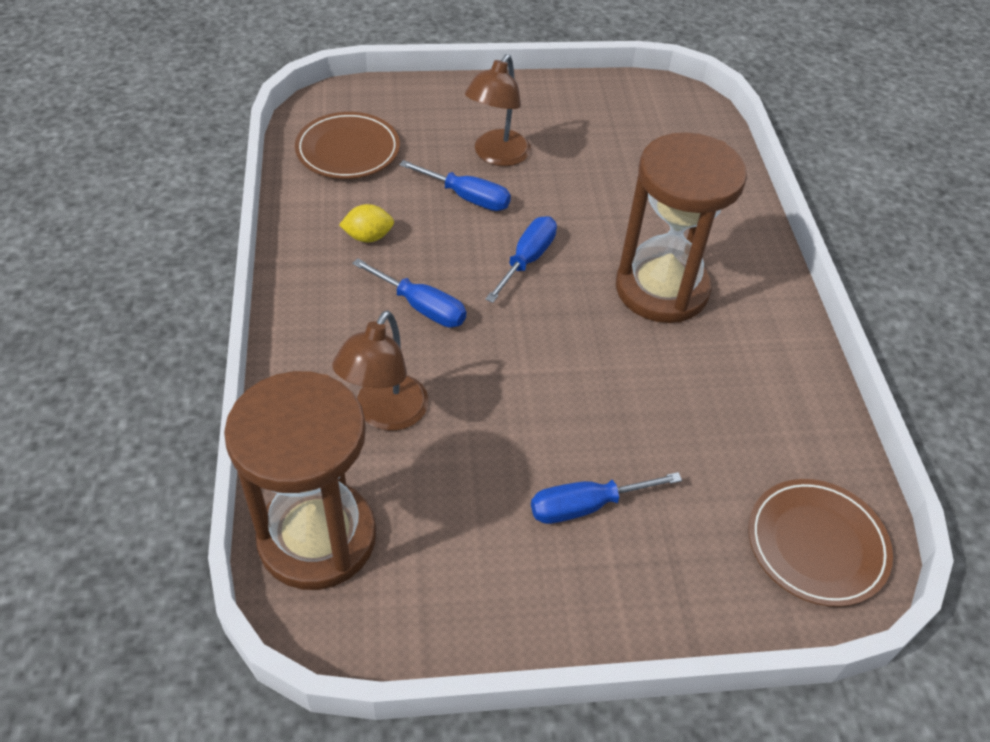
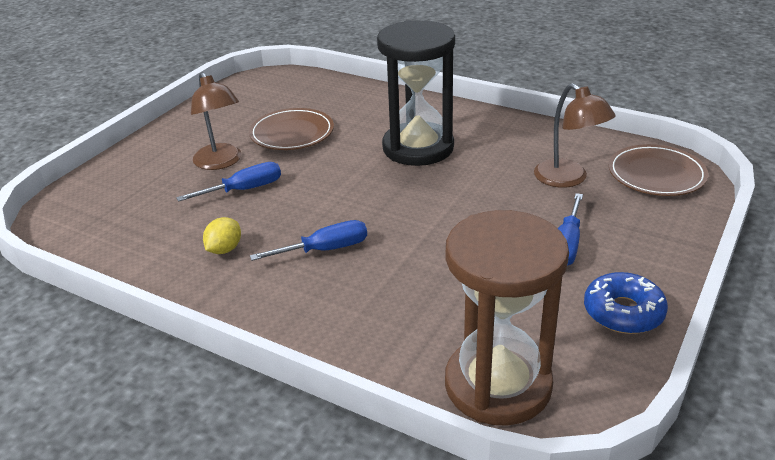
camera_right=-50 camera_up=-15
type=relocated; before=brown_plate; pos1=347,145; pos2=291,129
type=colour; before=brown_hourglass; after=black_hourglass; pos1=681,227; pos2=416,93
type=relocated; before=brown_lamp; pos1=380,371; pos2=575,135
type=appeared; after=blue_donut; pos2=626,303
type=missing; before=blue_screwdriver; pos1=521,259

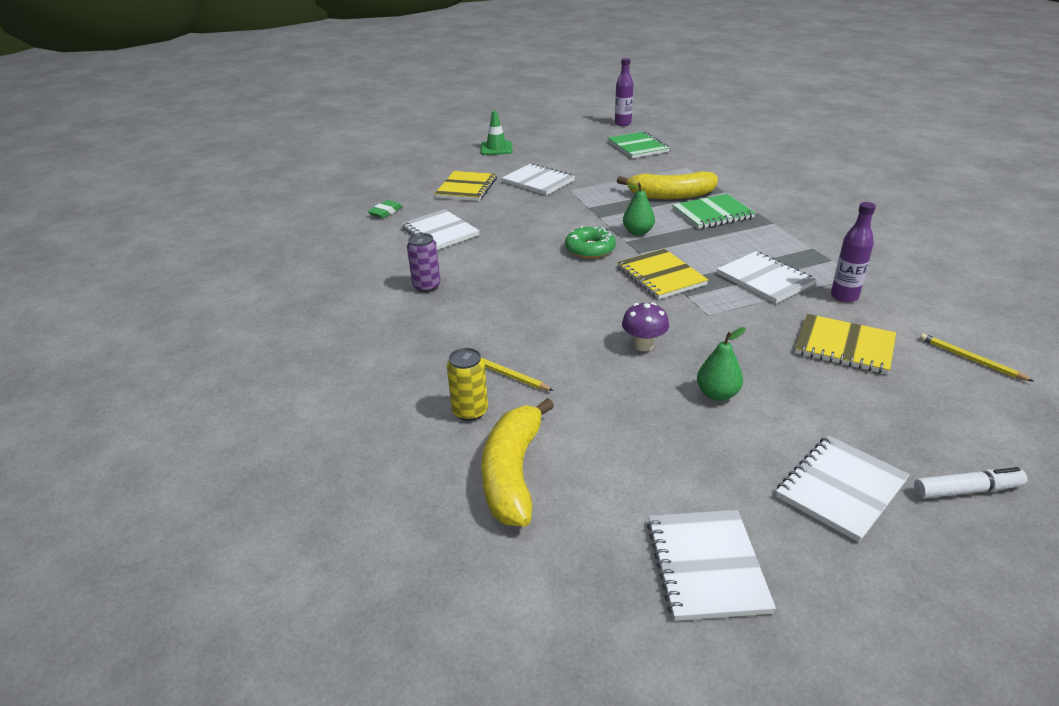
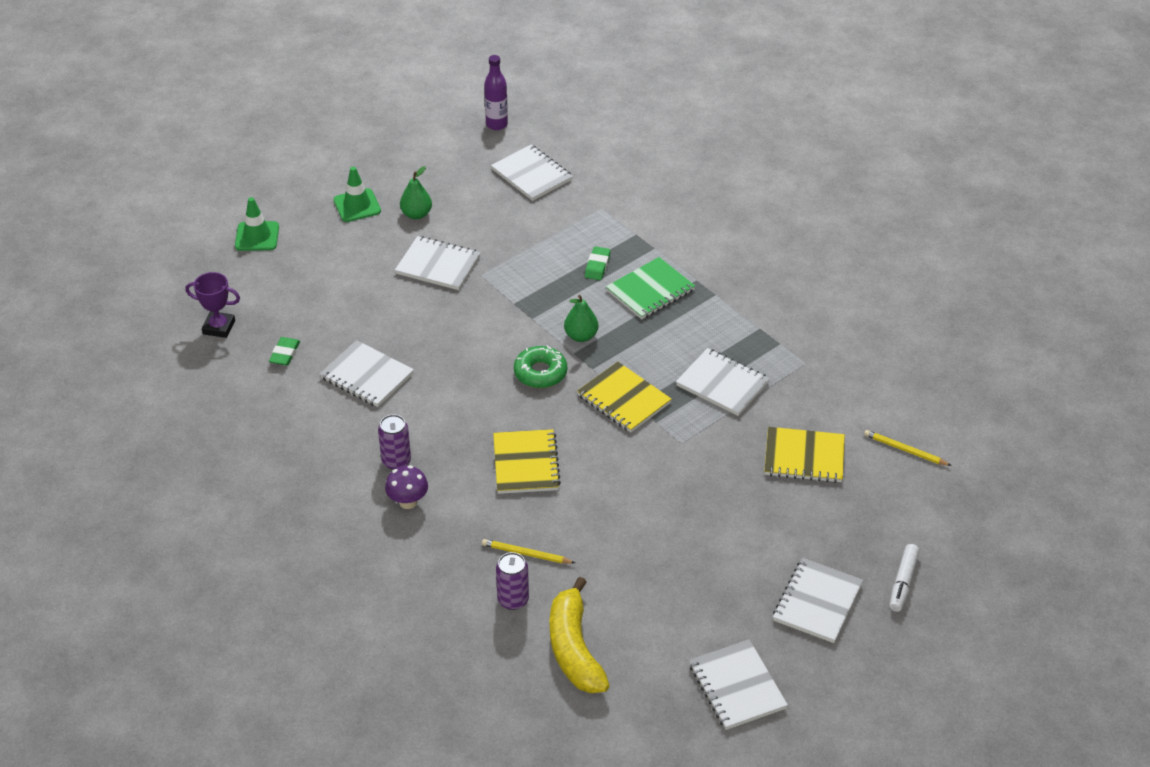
camera_right=-20 camera_up=10
type=appeared; after=purple_trophy; pos2=212,305
type=appeared; after=green_traffic_cone; pos2=257,224
type=relocated; before=purple_mushroom; pos1=645,326; pos2=406,487
type=relocated; before=green_pear; pos1=721,364; pos2=416,192
type=colour; before=green_notebook; after=white_notebook; pos1=639,144; pos2=532,173
type=relocated; before=yellow_notebook; pos1=466,186; pos2=527,461
type=colour; before=yellow_can; after=purple_can; pos1=467,384; pos2=512,581
type=exchanged; before=yellow_banana; after=green_eraser; pos1=667,185; pos2=598,263
type=spun; before=white_marker; pos1=970,483; pos2=904,578; turn=135
type=missing; before=purple_bottle; pos1=853,252

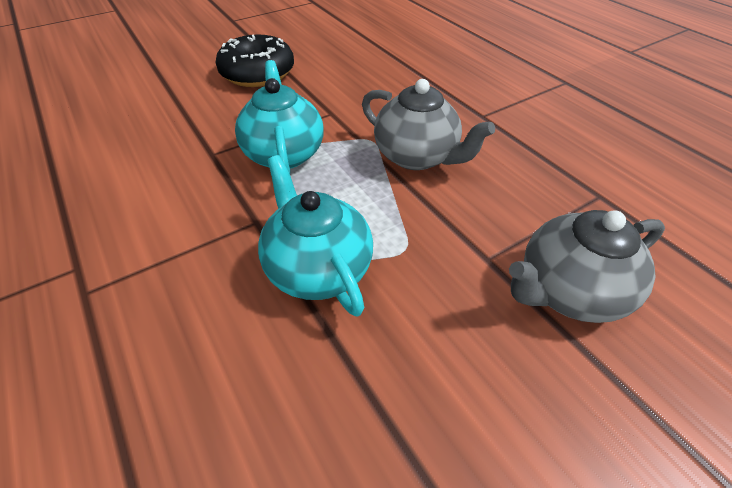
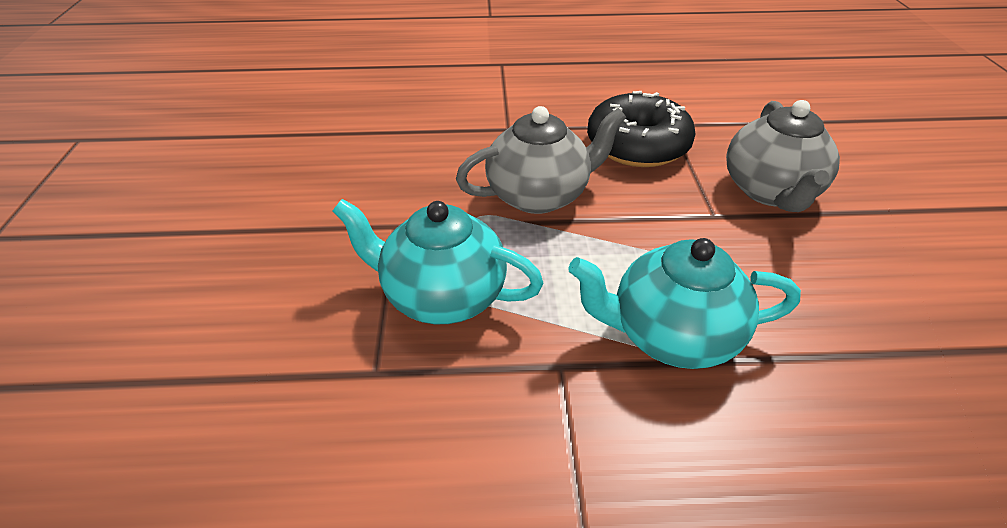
camera_right=-60 camera_up=-5
type=relocated; before=black_donut; pos1=255,60; pos2=641,129

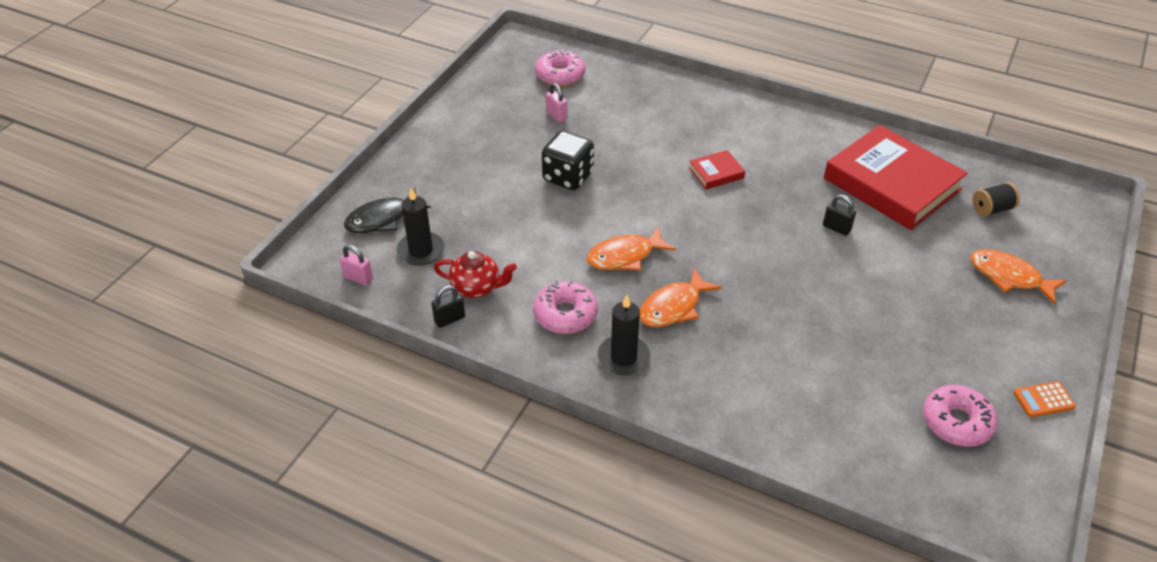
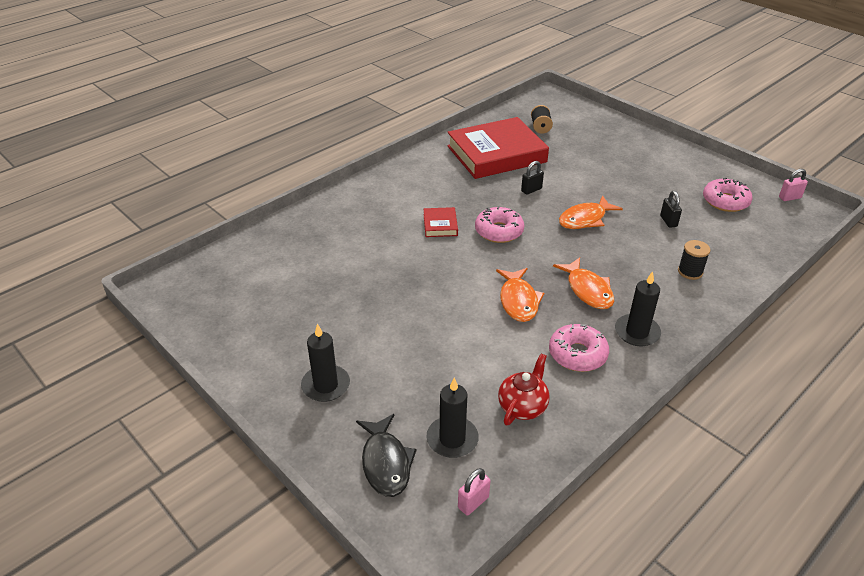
camera_right=-70 camera_up=-5
type=appeared; after=black_candle; pos2=325,363
type=relocated; before=pink_donut; pos1=560,68; pos2=499,224
type=relocated; before=orange_fish; pos1=1019,277; pos2=591,212
type=relocated; before=black_padlock; pos1=448,306; pos2=671,209
type=appeared; after=black_spool; pos2=694,260
type=relocated; before=pink_padlock; pos1=557,103; pos2=793,185
type=missing; before=black_dice; pos1=568,160
type=missing; before=orange_calculator; pos1=1044,399

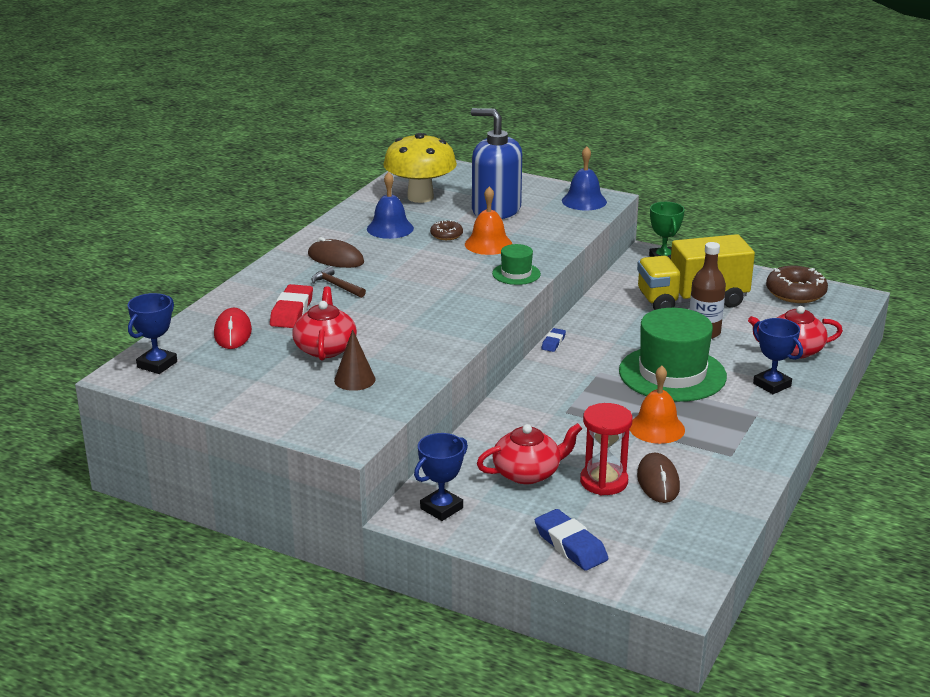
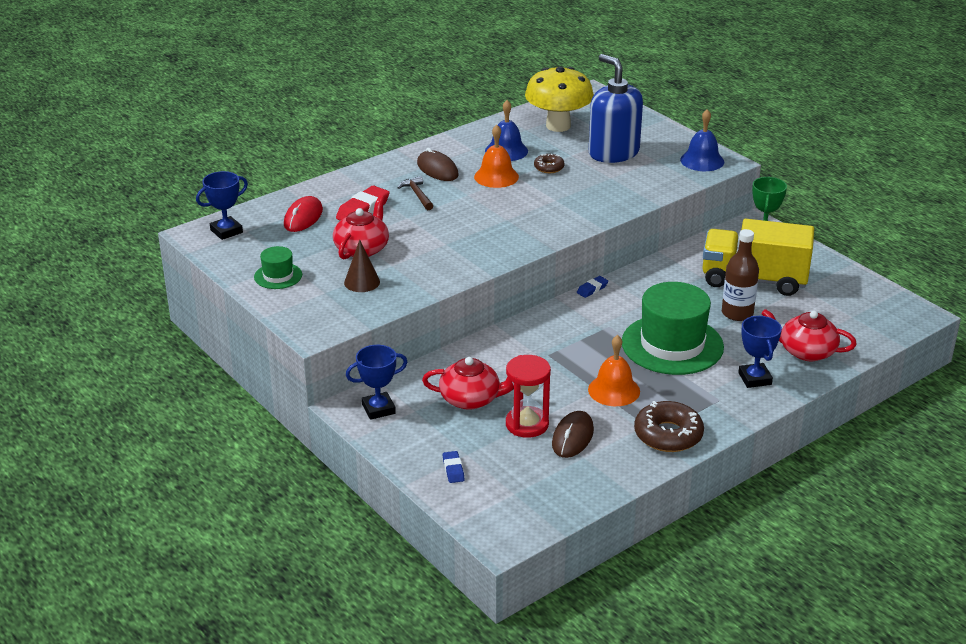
camera_right=25 camera_up=5
type=relocated; before=green_hat; pos1=516,264; pos2=278,267
type=size; before=blue_eraser; pos1=571,540; pos2=454,467; scale=0.55
type=relocated; before=orange_bell; pos1=489,221; pos2=496,156
type=relocated; before=brown_donut; pos1=797,284; pos2=669,426

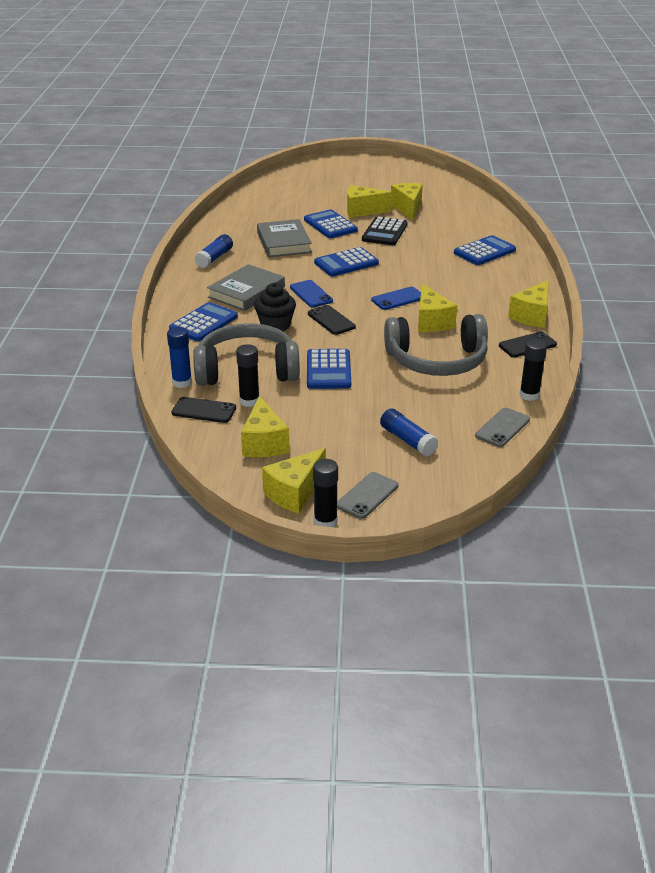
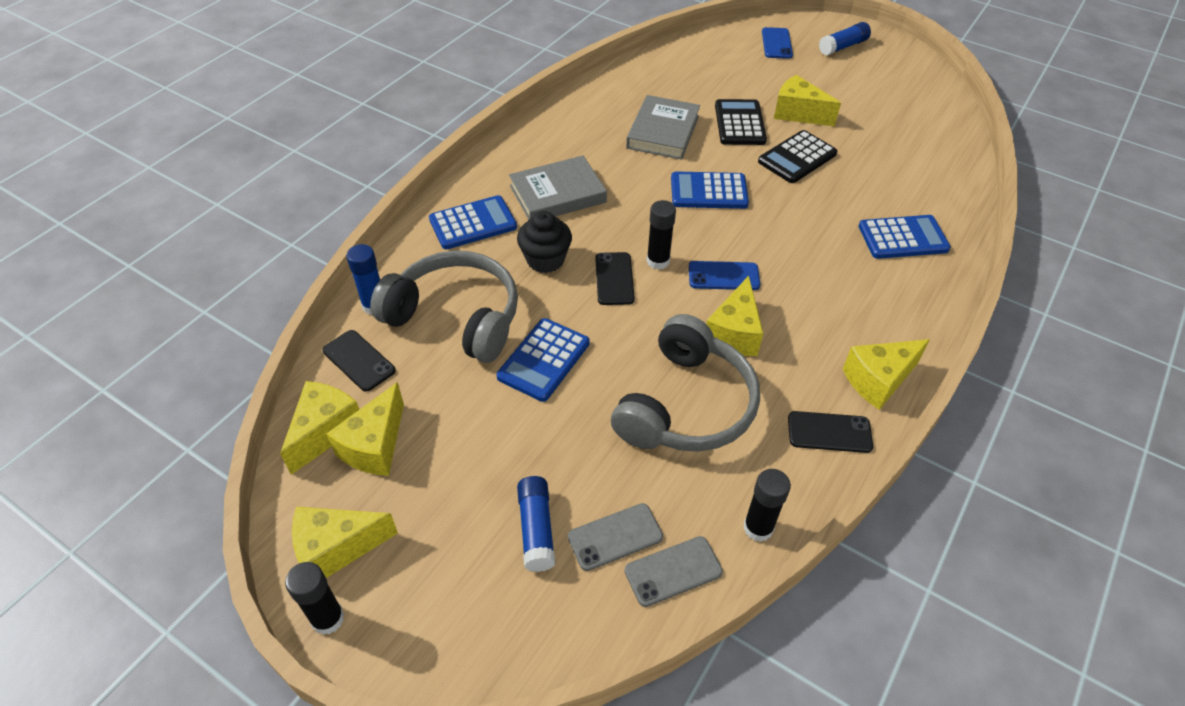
camera_right=30 camera_up=15
type=relocated; before=yellow_cheese; pos1=407,201; pos2=319,428
type=relocated; before=grey_phone; pos1=367,495; pos2=615,537
type=spun; before=grey_headphones; pos1=436,345; pos2=685,383; turn=-90
type=relocated; before=black_glue_stick; pos1=248,375; pos2=661,235
type=colour; before=blue_calculator; after=black_calculator; pos1=331,223; pos2=741,122
type=relocated; before=blue_phone; pos1=311,293; pos2=777,43
type=relocated; before=blue_glue_stick; pos1=214,251; pos2=845,38

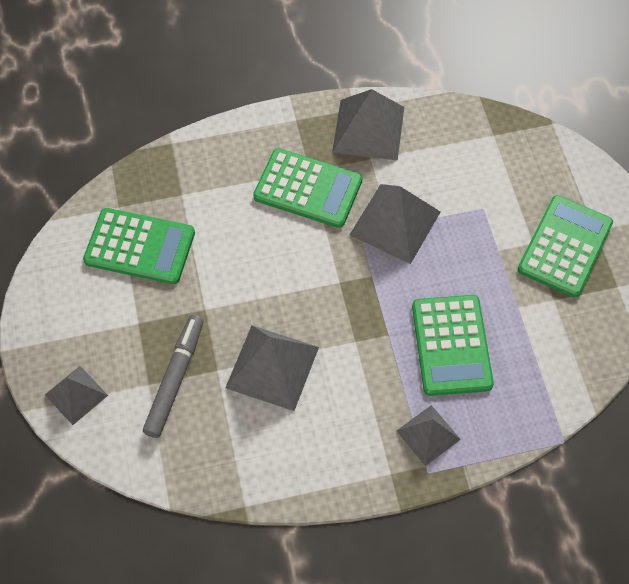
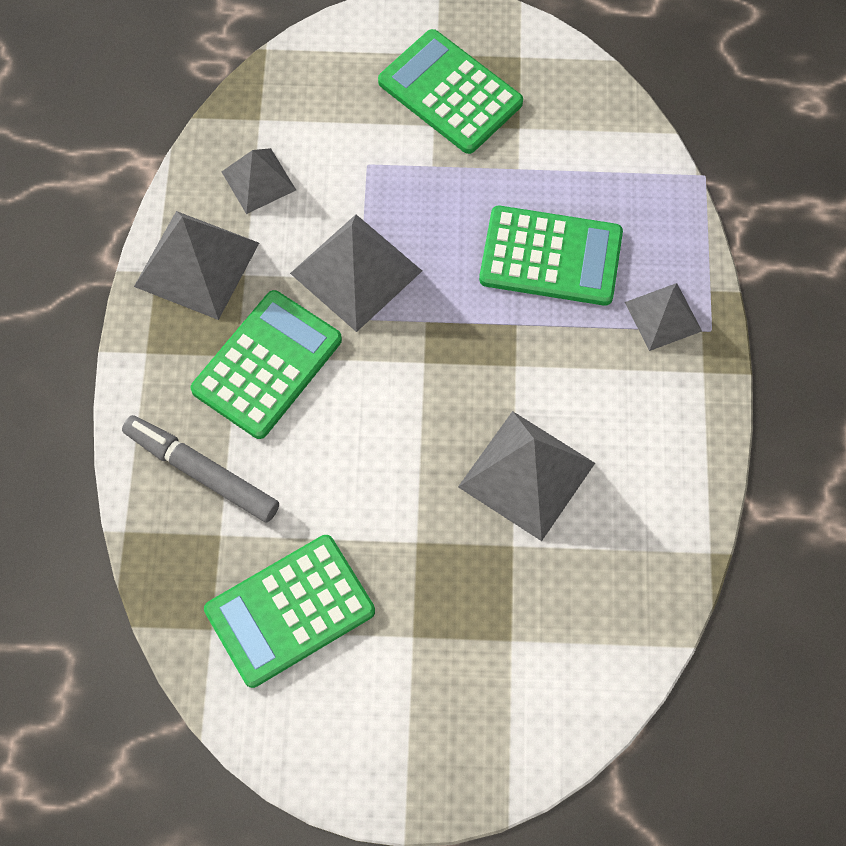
camera_right=-75 camera_up=5
type=relocated; before=grey_marker; pos1=173,376; pos2=200,469
type=spun; before=green_calculator; pos1=139,246; pos2=289,611; turn=-150
type=relocated; before=grey_pyramid; pos1=76,395; pos2=259,181

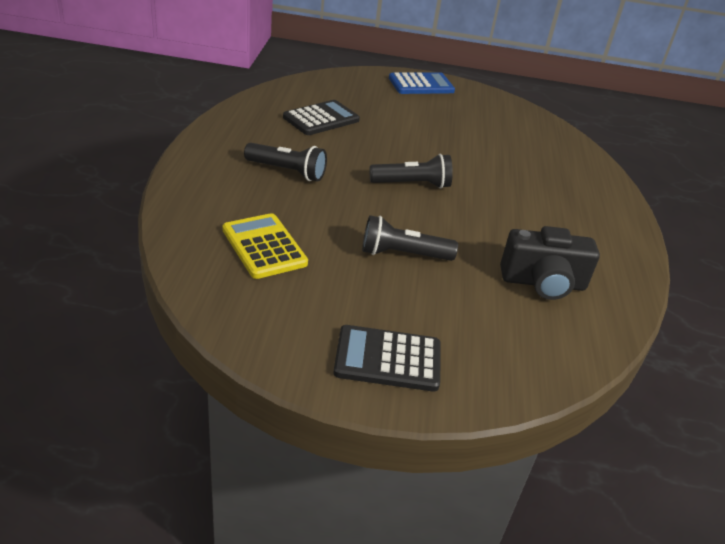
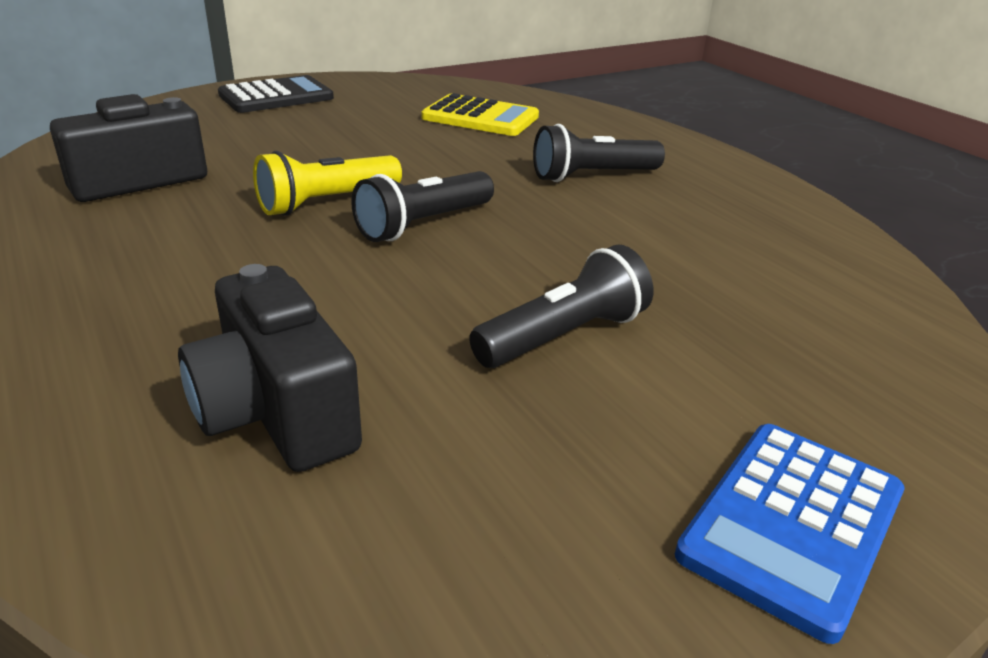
camera_right=145 camera_up=-5
type=appeared; after=black_camera; pos2=270,368
type=appeared; after=yellow_flashlight; pos2=327,183
type=relocated; before=black_flashlight; pos1=410,238; pos2=561,306
type=missing; before=black_calculator; pos1=321,117

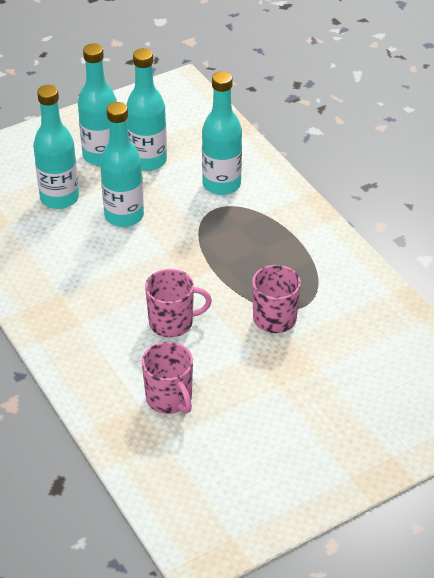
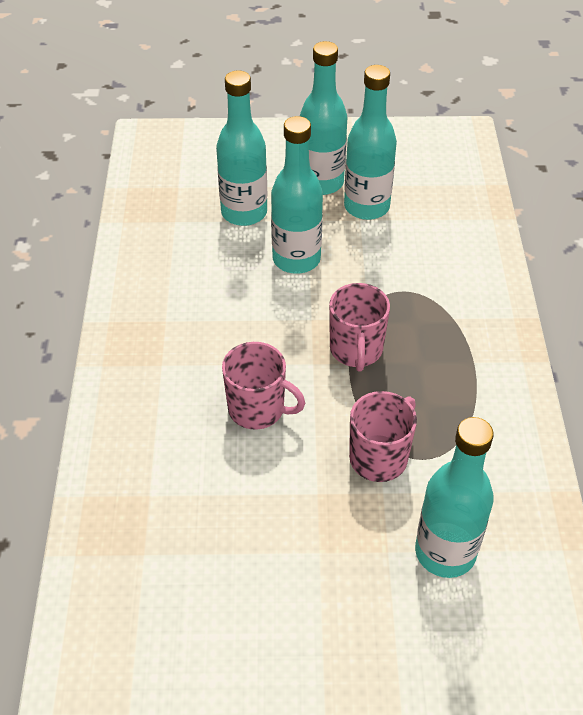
camera_right=30 camera_up=5
type=relocated; before=pink_mug; pos1=167,378; pos2=359,327
type=relocated; before=turquoise_bottle; pos1=222,133; pos2=454,497

